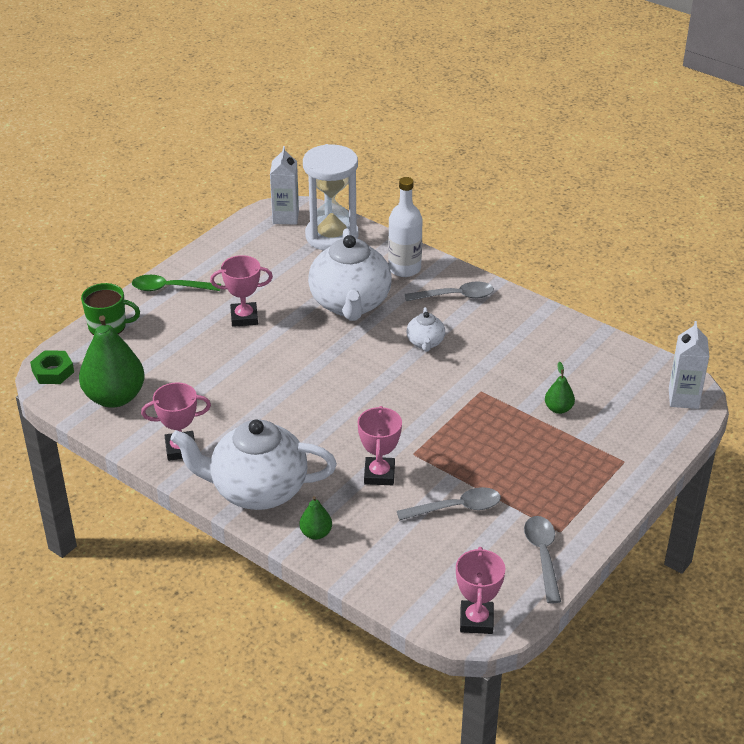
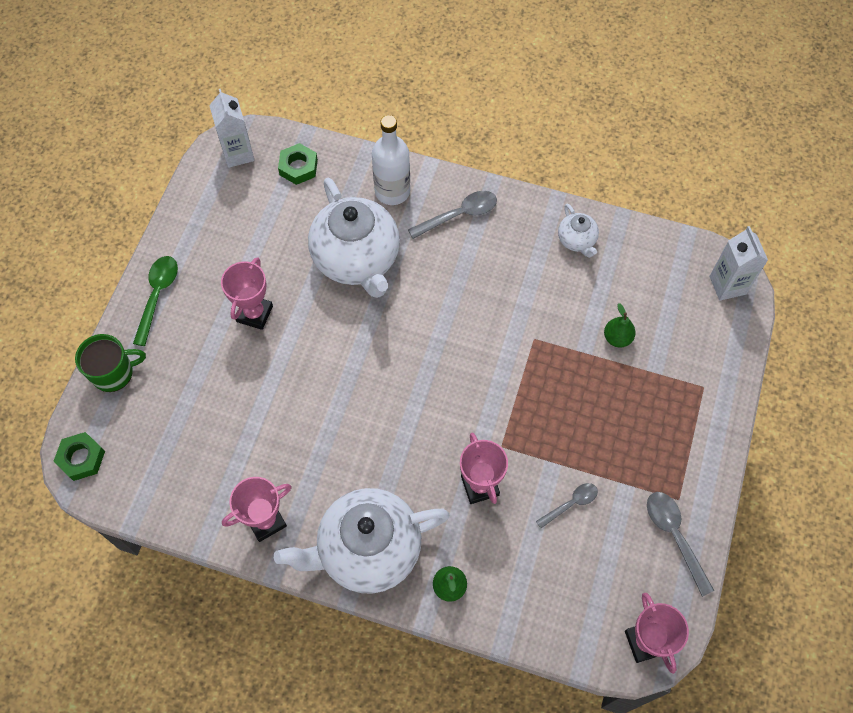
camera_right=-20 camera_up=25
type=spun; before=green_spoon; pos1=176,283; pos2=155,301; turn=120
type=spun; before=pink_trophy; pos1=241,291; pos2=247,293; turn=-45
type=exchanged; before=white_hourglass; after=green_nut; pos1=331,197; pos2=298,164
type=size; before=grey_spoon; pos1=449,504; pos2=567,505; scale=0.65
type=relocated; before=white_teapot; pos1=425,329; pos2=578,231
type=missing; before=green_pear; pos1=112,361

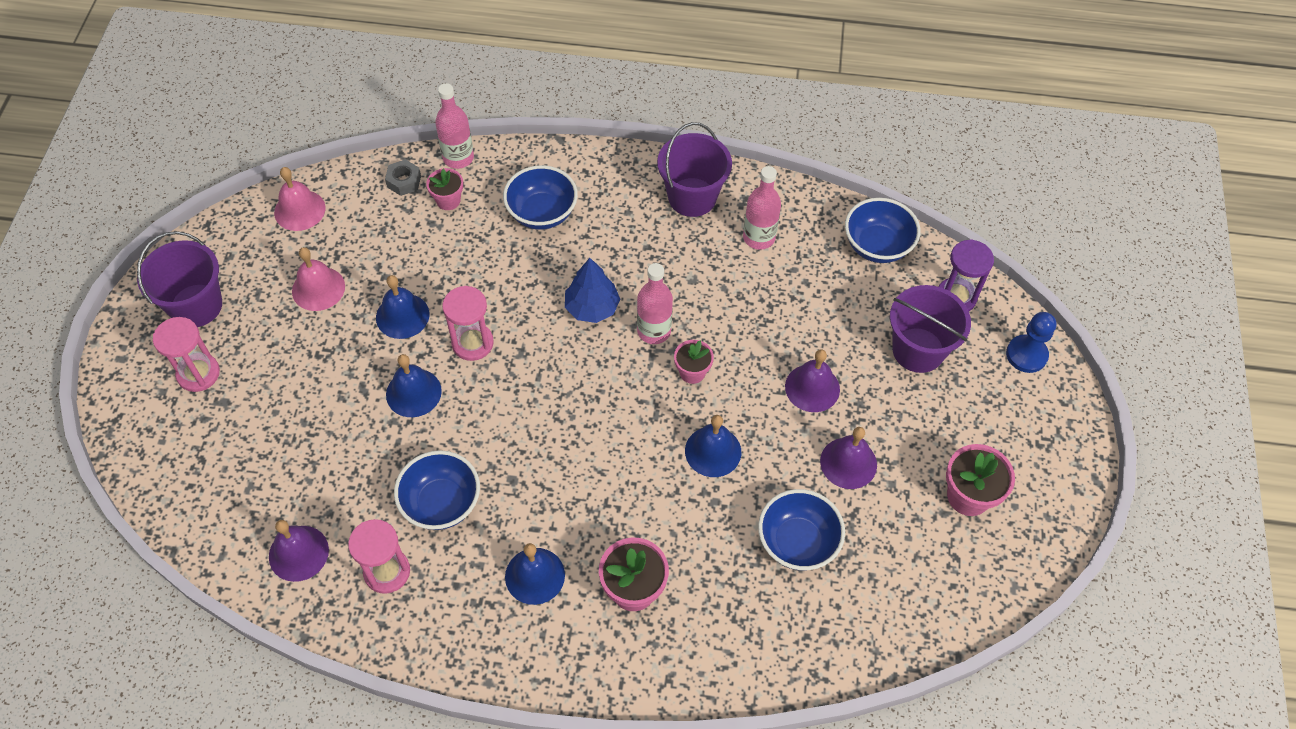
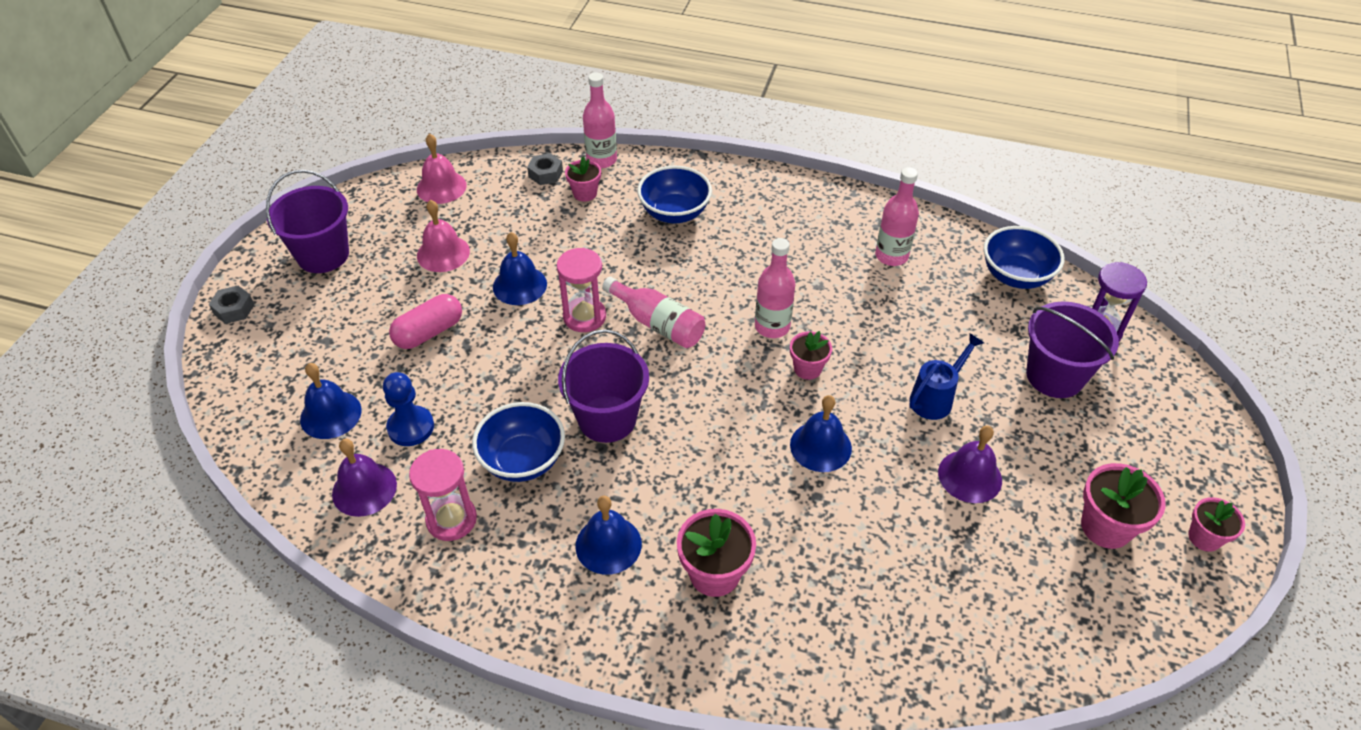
camera_right=10 camera_up=-10
type=appeared; after=grey_nut; pos2=231,305
type=relocated; before=blue_bell; pos1=414,385; pos2=331,401
type=relocated; before=blue_pawn; pos1=1031,342; pos2=408,409
type=appeared; after=pink_capsule; pos2=425,321
type=relocated; before=purple_bucket; pos1=694,169; pos2=603,386
type=appeared; after=pink_bottle; pos2=653,312
type=exchanged; before=purple_bell; after=blue_watering_can; pos1=812,380; pos2=946,376
type=appeared; after=pink_flower_pot; pos2=1216,524
type=missing; before=pink_hourglass; pos1=186,354
type=missing; before=blue_tree; pos1=592,290
type=missing; before=blue_bowl; pos1=801,529

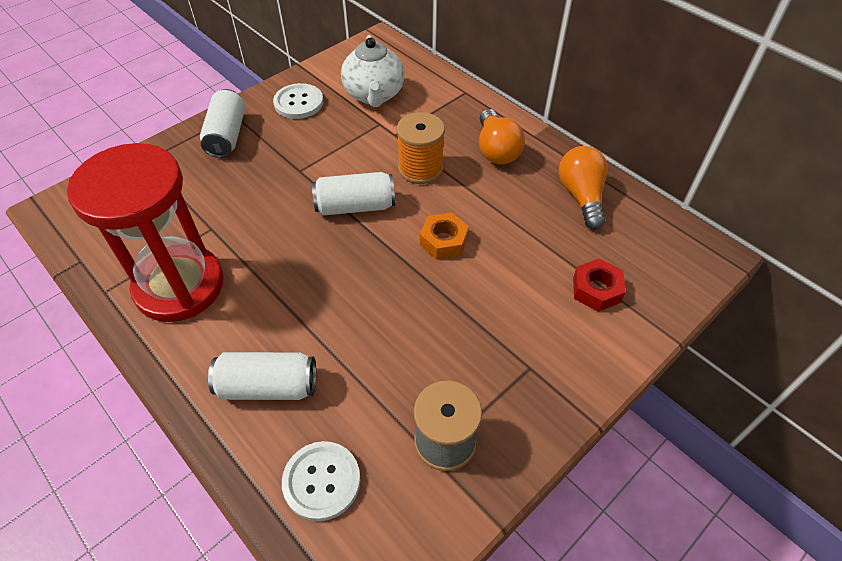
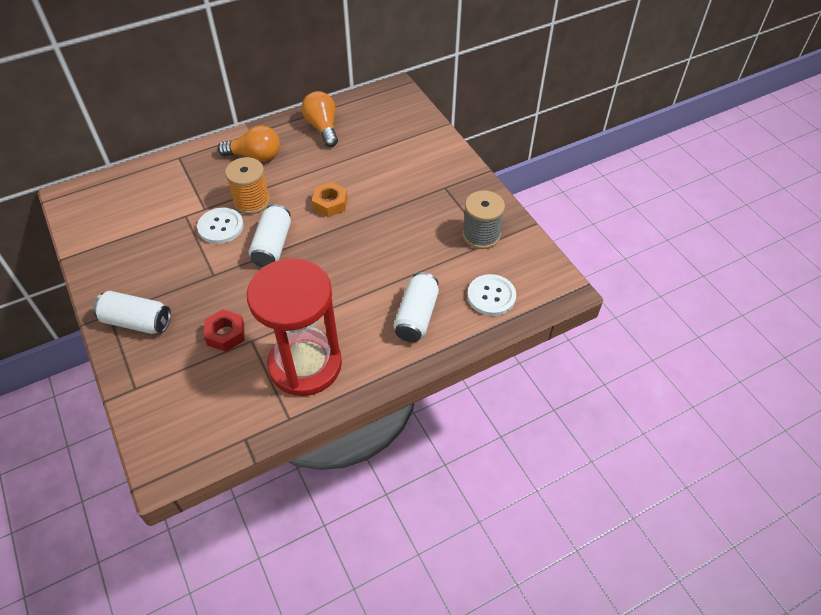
camera_right=-75 camera_up=0
type=relocated; before=white_button; pos1=298,101; pos2=220,225
type=relocated; before=red_nut; pos1=599,285; pos2=224,330
type=spun; before=orange_light_bulb; pos1=583,187; pos2=319,119; turn=60
type=missing; before=white_teapot; pos1=372,71

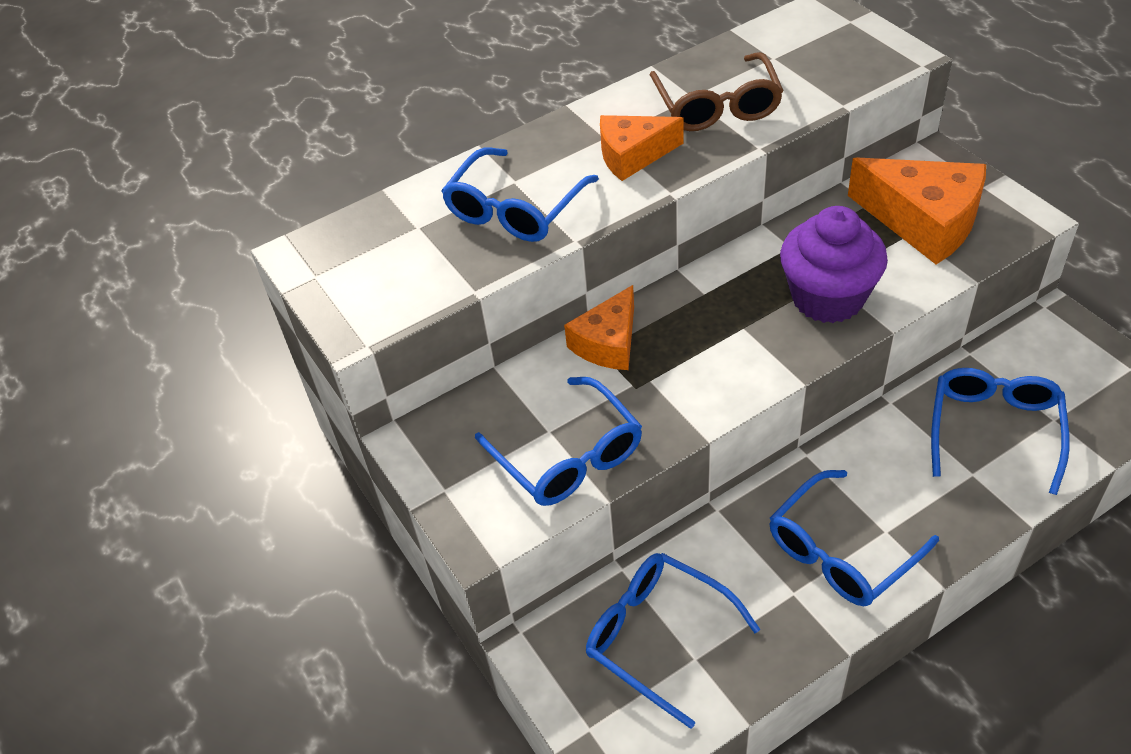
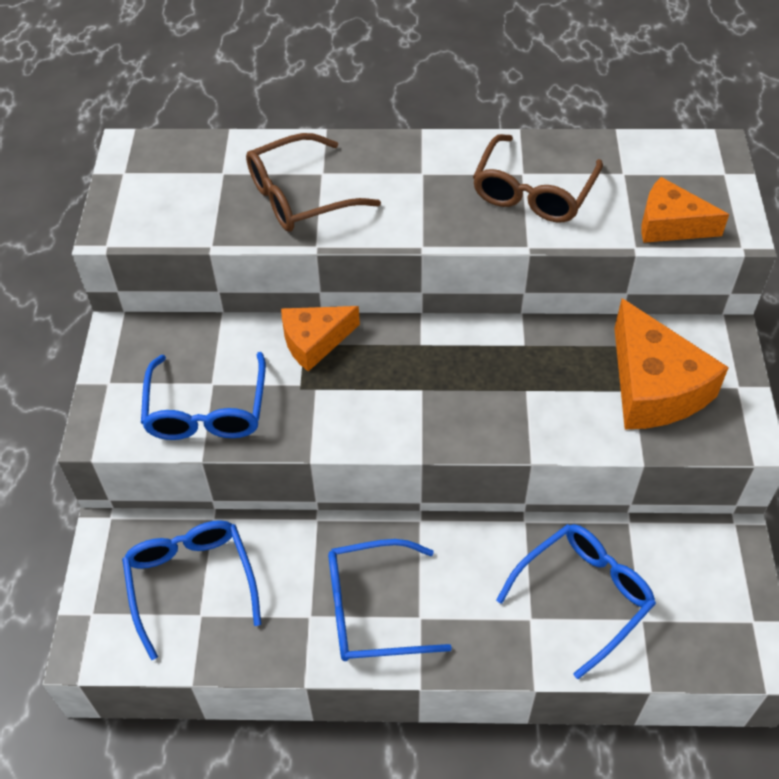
camera_right=30 camera_up=5
type=colour; before=blue_glasses; after=brown_glasses; pos1=520,195; pos2=313,182
type=relocated; before=orange_cheese; pos1=642,148; pos2=685,210
type=missing; before=purple_cupcake; pos1=834,264

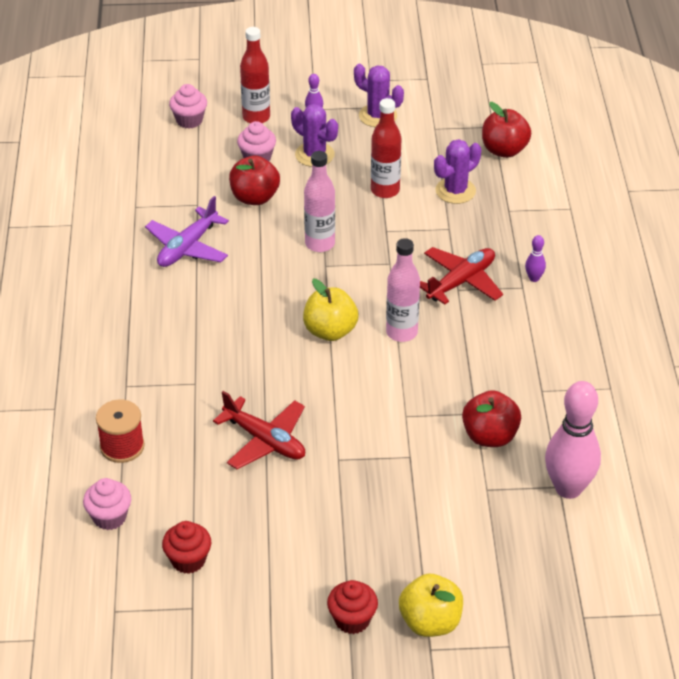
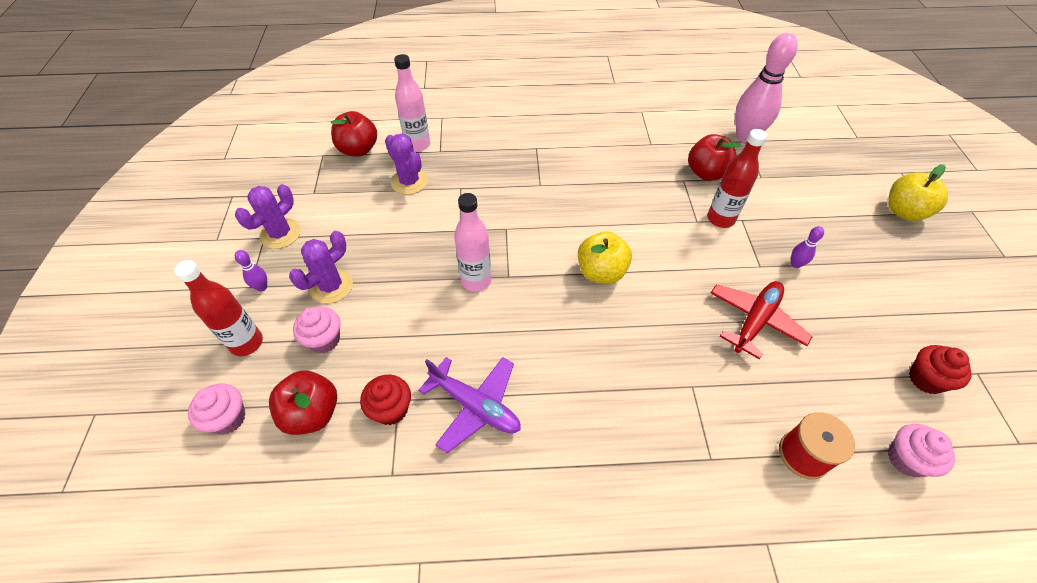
camera_right=-90 camera_up=10
type=relocated; before=red_apple; pos1=254,180; pos2=303,402
type=relocated; before=red_cupcake; pos1=352,607; pos2=385,400
type=relocated; before=pink_bottle; pos1=403,290; pos2=412,103
type=relocated; before=red_bottle; pos1=386,148; pos2=737,178
type=relocated; before=purple_bowling_pin; pos1=535,258; pos2=807,247
type=missing; before=red_plane; pos1=461,276

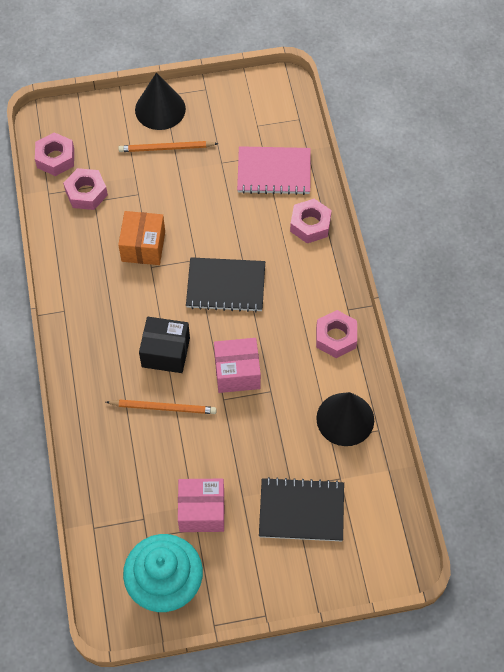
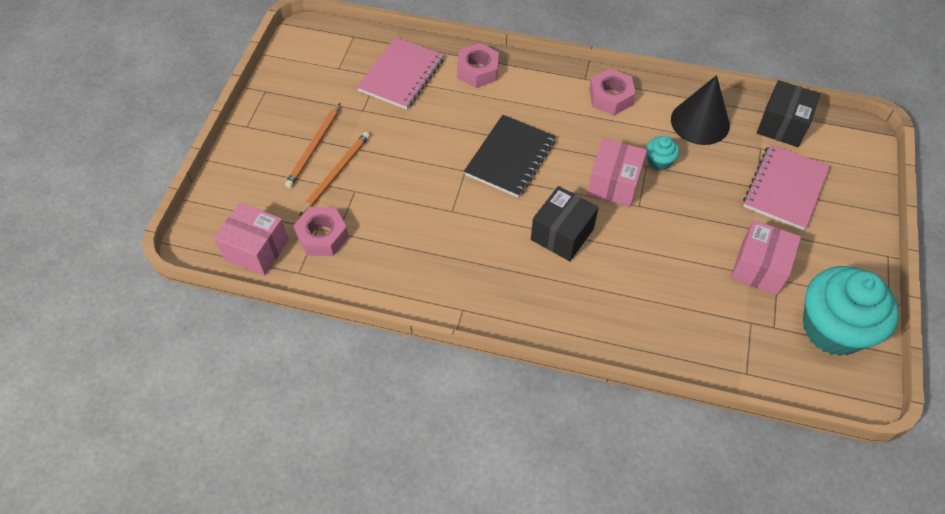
camera_right=-65 camera_up=-5
type=exchanged; before=pink_nut; after=pink_box; pos1=54,154; pos2=251,239
type=relocated; before=orange_pencil; pos1=161,406; pos2=334,174
type=appeared; after=turquoise_cupcake; pos2=662,153
type=colour; before=black_notebook; after=pink_notebook; pos1=301,509; pos2=786,187
type=appeared; after=black_box; pos2=788,113
type=missing; before=orange_box; pos1=141,238
type=missing; before=black_cone; pos1=160,101

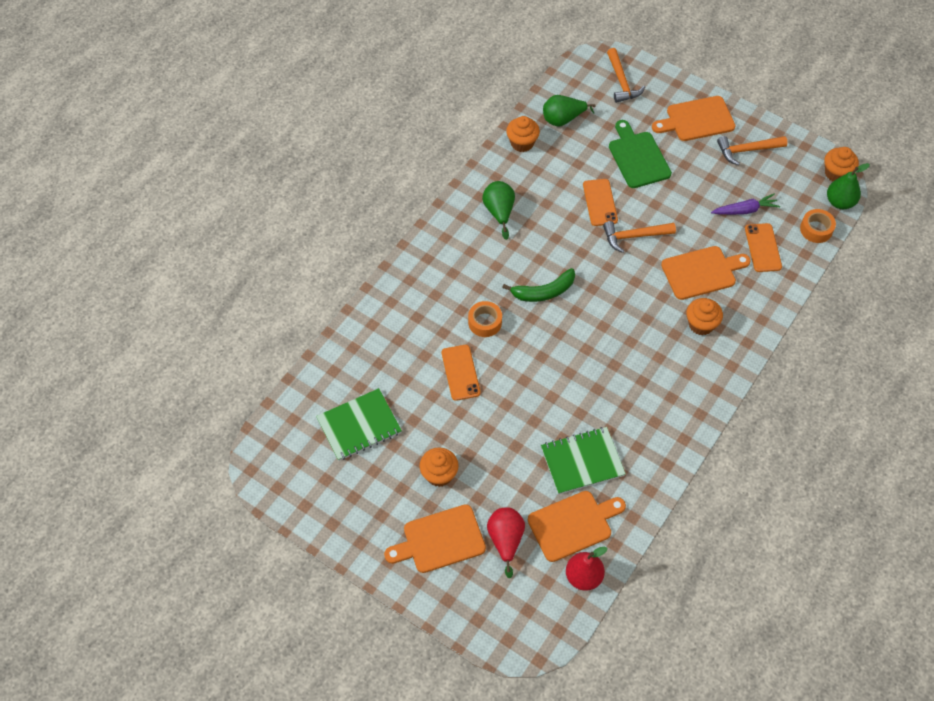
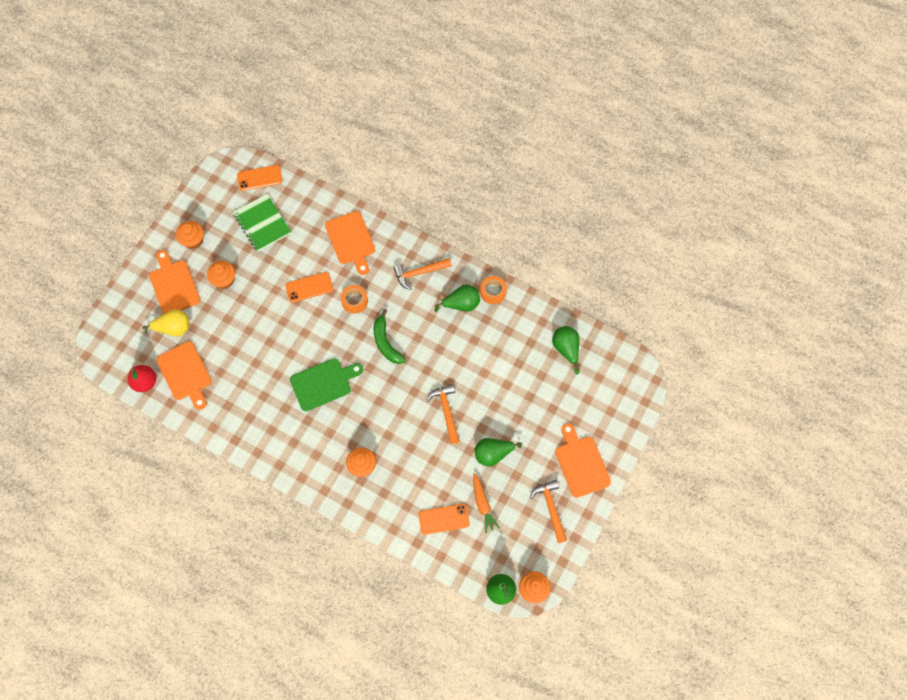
camera_right=85 camera_up=10
type=colour; before=red_pear; after=yellow_pear; pos1=506,542; pos2=165,323
type=relocated; before=orange_cupcake; pos1=523,134; pos2=190,235
type=relocated; before=orange_phone; pos1=600,202; pos2=260,178
type=relocated; before=green_cutting_board; pos1=640,154; pos2=326,384
type=relocated; before=orange_cutting_board; pos1=706,273; pos2=350,243
type=relocated; before=orange_hammer; pos1=626,75; pos2=422,274
type=colour; before=purple_carrot; after=orange_carrot; pos1=745,204; pos2=486,503
type=appeared; after=green_pear; pos2=498,452
type=relocated; before=orange_tape; pos1=818,226; pos2=493,290
type=missing; before=green_notebook; pos1=583,461

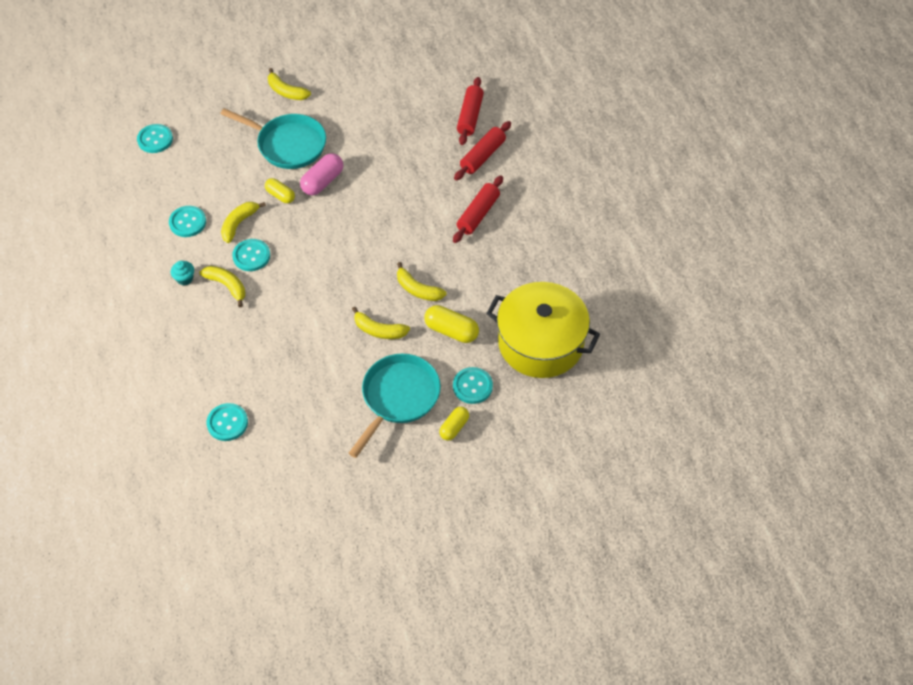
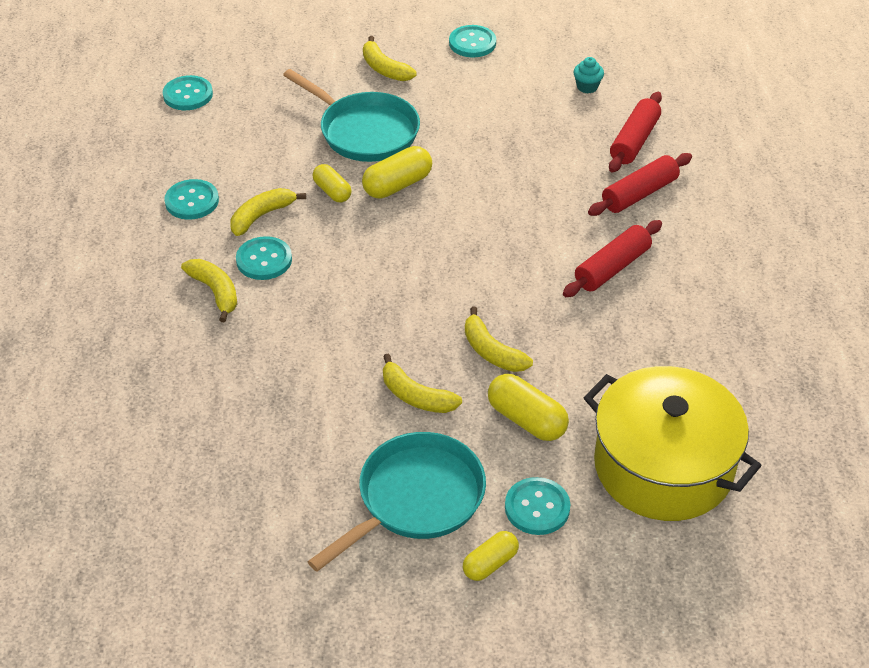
camera_right=15 camera_up=-10
type=colour; before=pink_capsule; after=yellow_capsule; pos1=321,174; pos2=397,172
type=relocated; before=turquoise_button; pos1=227,422; pos2=472,41
type=relocated; before=turquoise_cupcake; pos1=182,273; pos2=589,75

